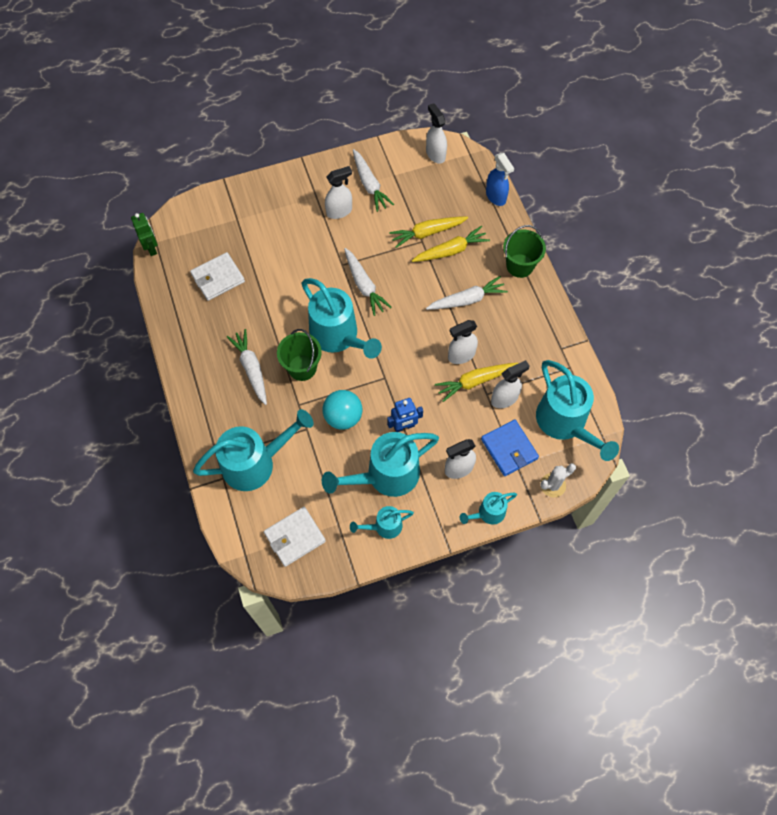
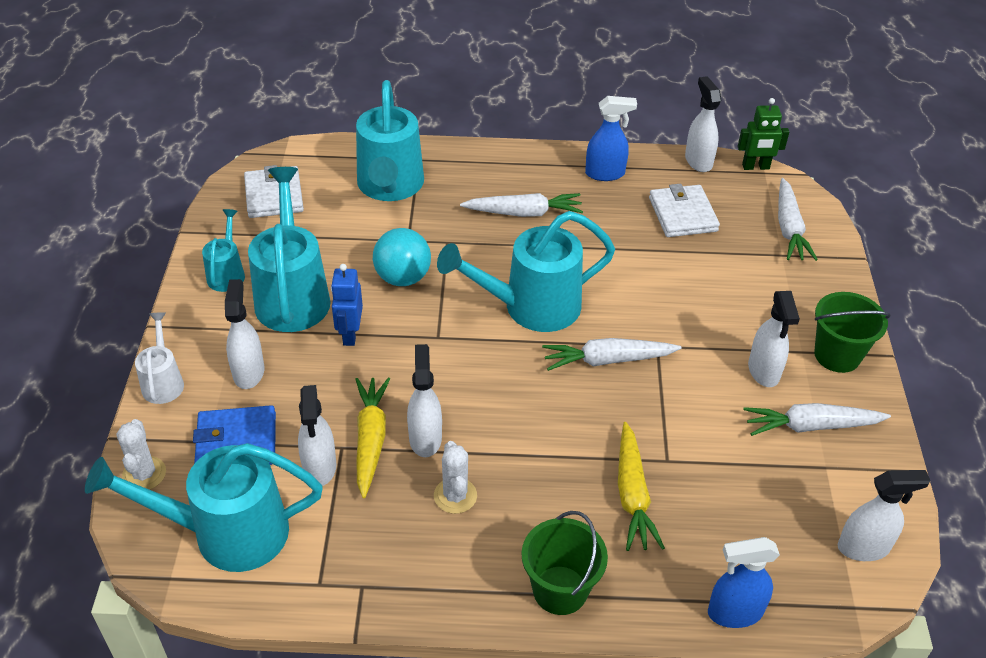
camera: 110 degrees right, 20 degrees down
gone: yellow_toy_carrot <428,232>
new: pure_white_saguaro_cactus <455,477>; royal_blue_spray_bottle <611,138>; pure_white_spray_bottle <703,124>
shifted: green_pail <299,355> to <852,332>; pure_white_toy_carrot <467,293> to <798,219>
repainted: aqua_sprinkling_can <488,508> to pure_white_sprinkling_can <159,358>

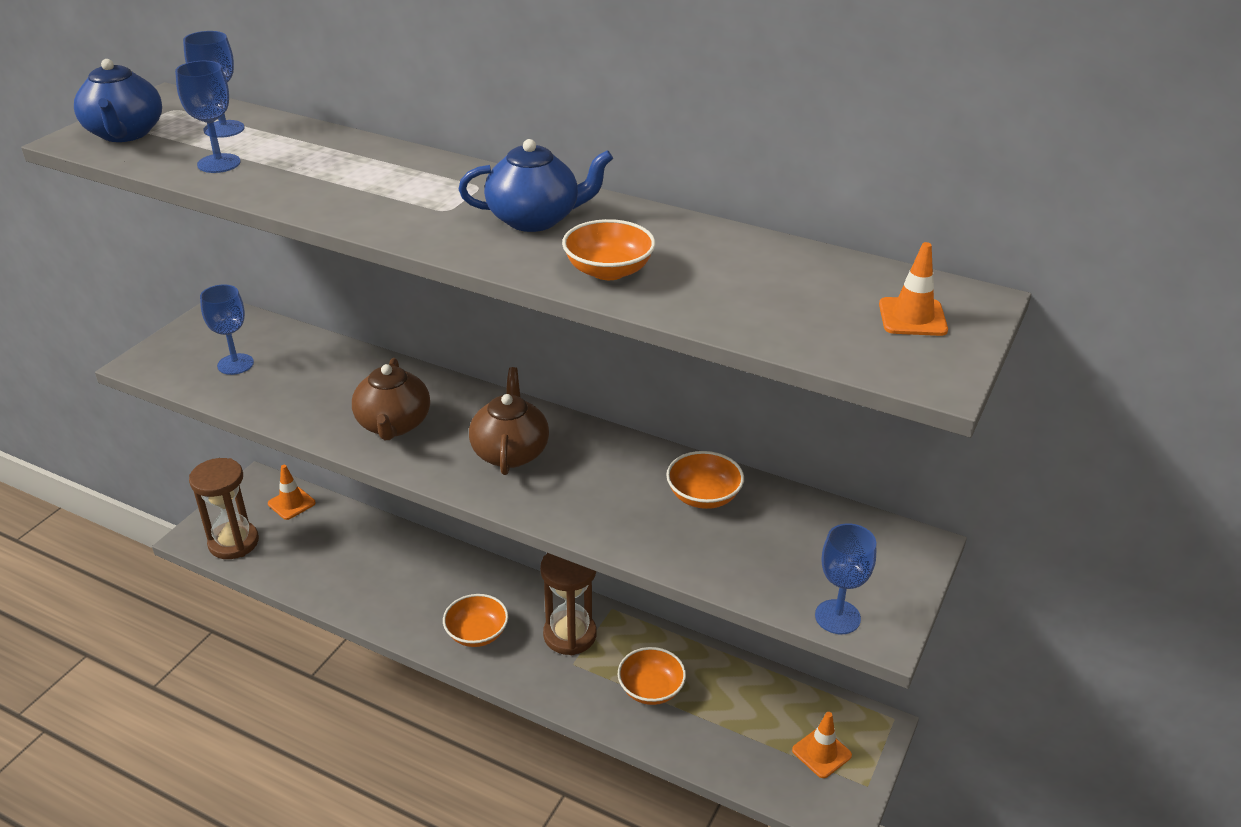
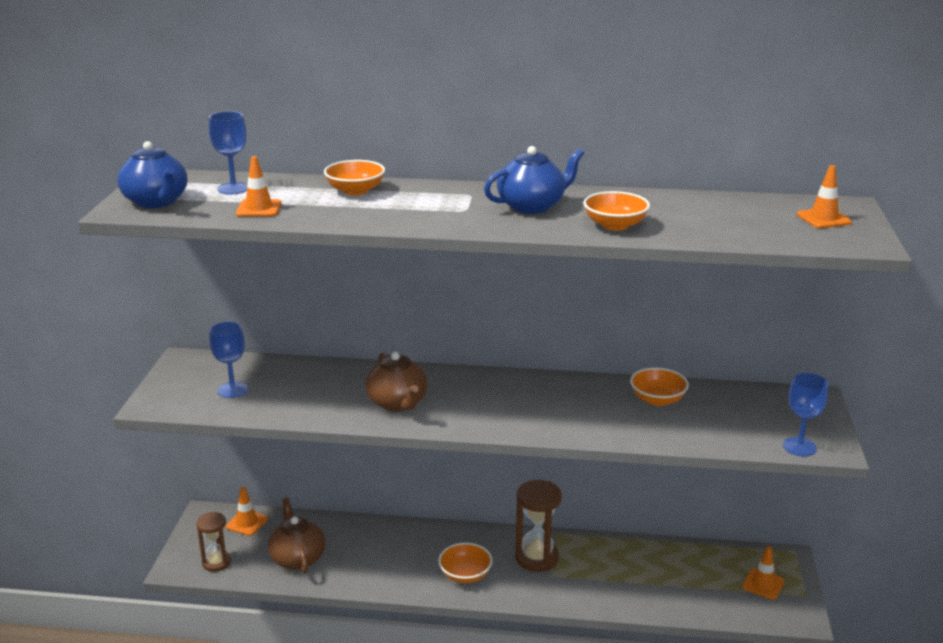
camera: 20 degrees left, 10 degrees down
shifted: brown_china_teapot <509,421> to <297,536>; orange_bowl <652,676> to <354,177>
swapped: royal_blue_wine_glass <208,117> to orange_road_cone <258,186>
scaled: brown_hourglass <224,508> = <213,542> x0.65

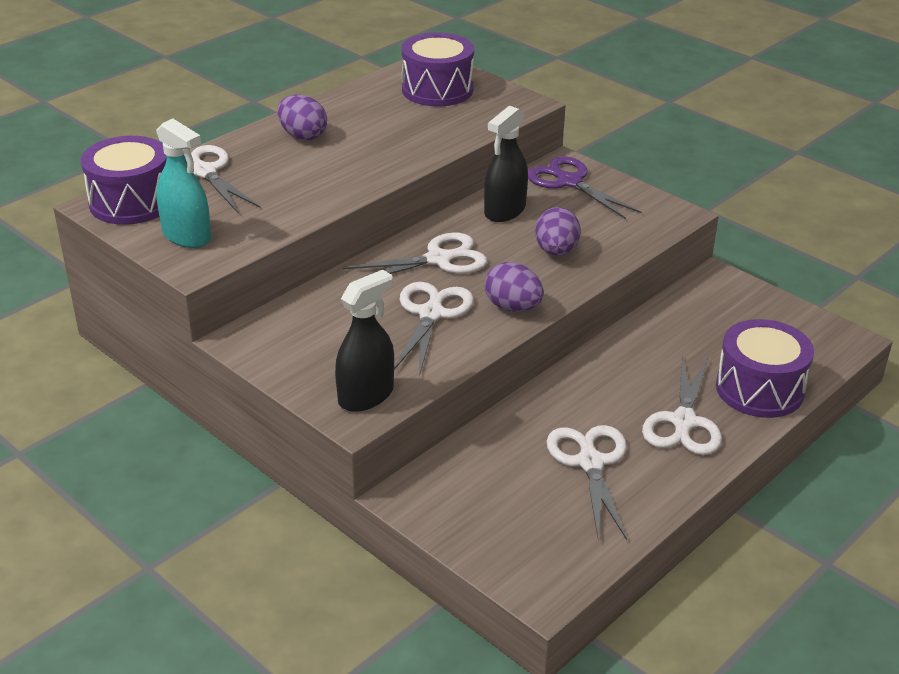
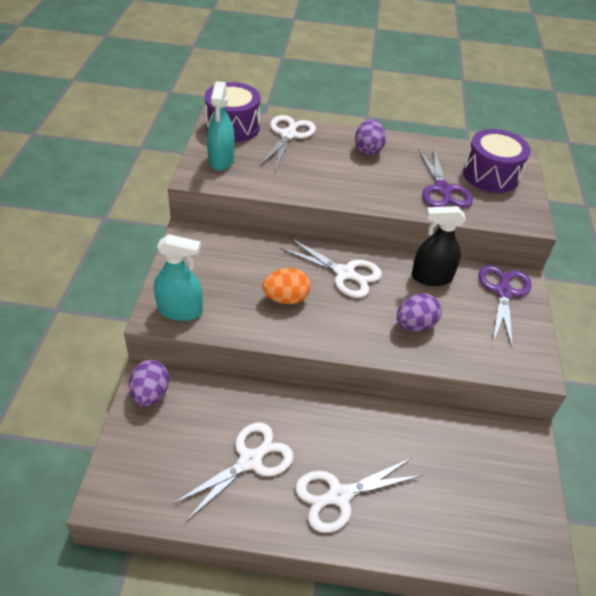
camera: 50 degrees right, 10 degrees up
gone: purple_toy_drum <765,368>
new: purple_scissors <445,178>
shifted: purple_toy_egg <514,287> to <149,383>
swapped: pure_white_scissors <434,329> to orange_toy_egg <286,286>
repainted: ebony_spray_bottle <364,341> to aqua_spray_bottle <178,277>

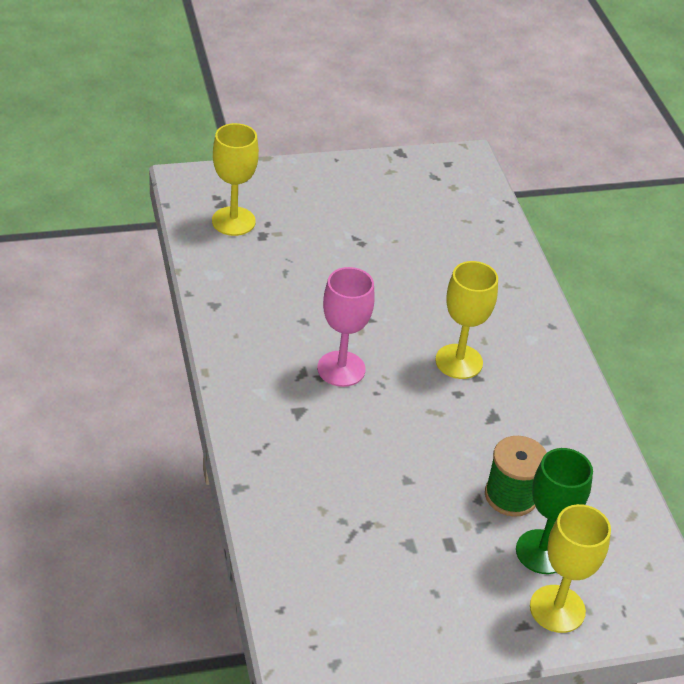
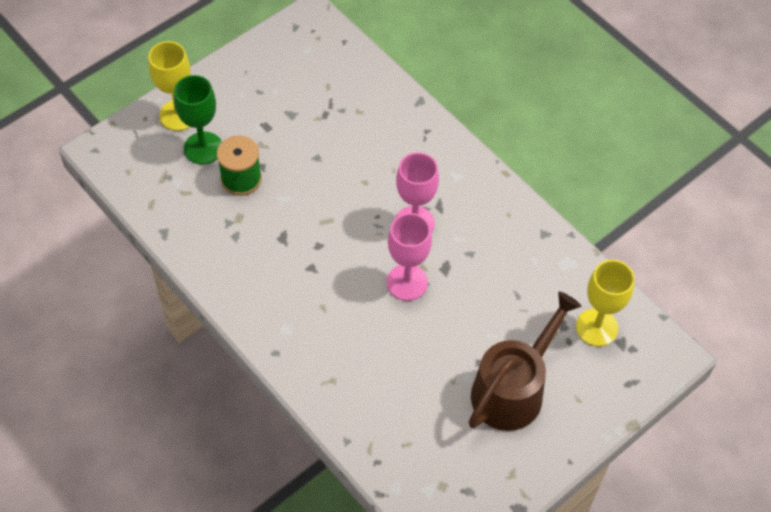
camera: 155 degrees right, 15 degrees up
gone: yellow_wine_glass <466,320>
new: pink_wine_glass <409,257>; brown_sprinkling_can <525,361>

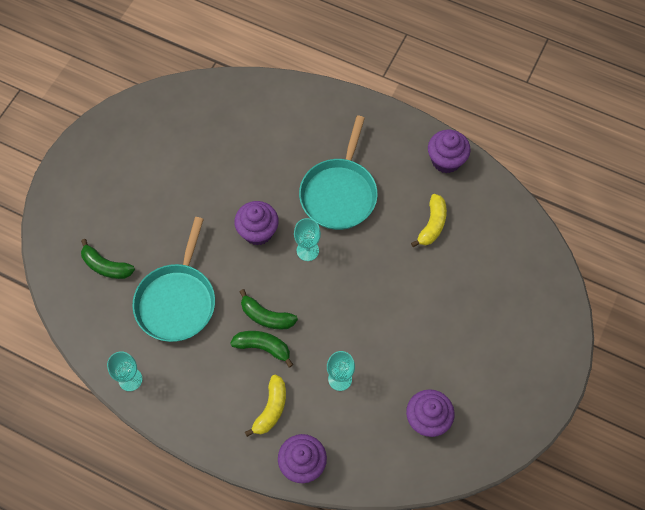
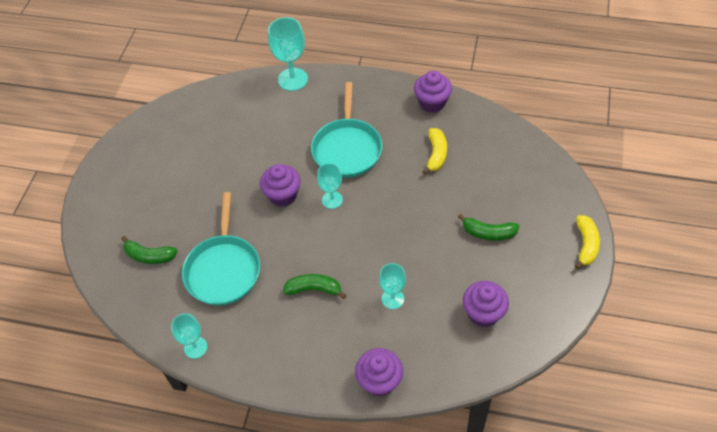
camera: 10 degrees left, 10 degrees down
new: aqua_wine_glass <288,54>
shifted: green_banana <269,309> to <488,227>; yellow_banana <265,406> to <587,242>

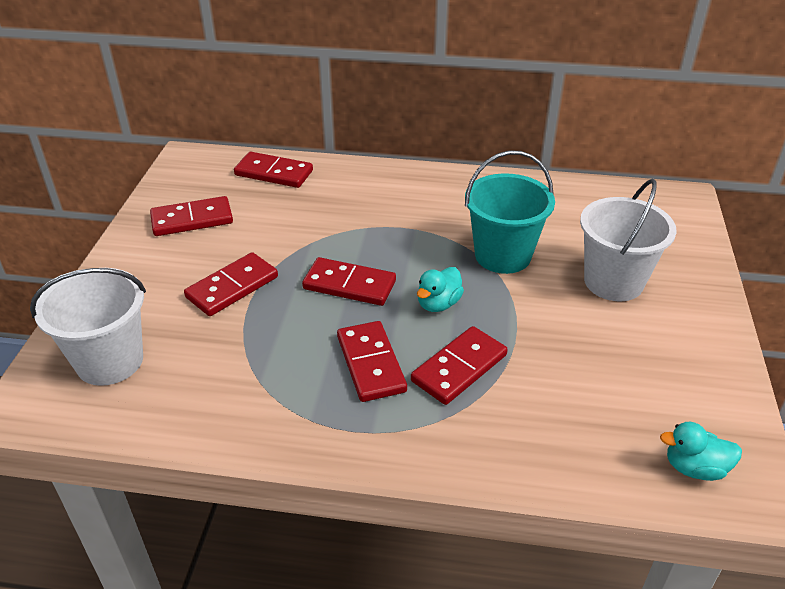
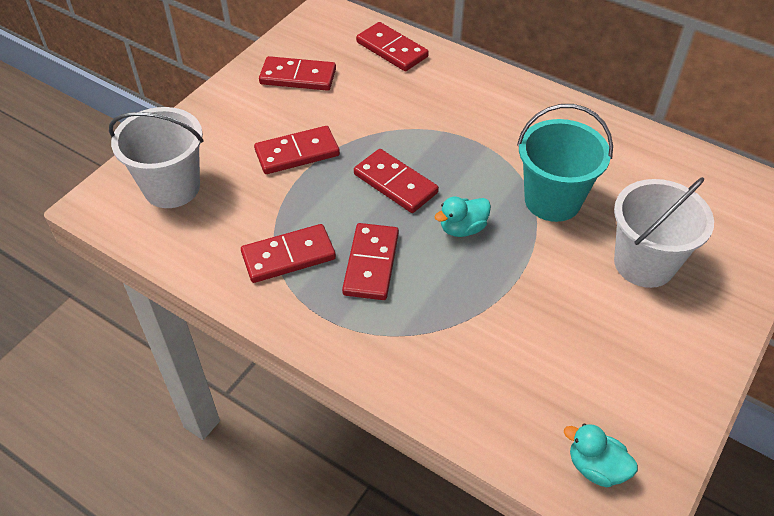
camera: 25 degrees right, 10 degrees up
shifted: scarlet_domino_piece <459,365> to <288,253>

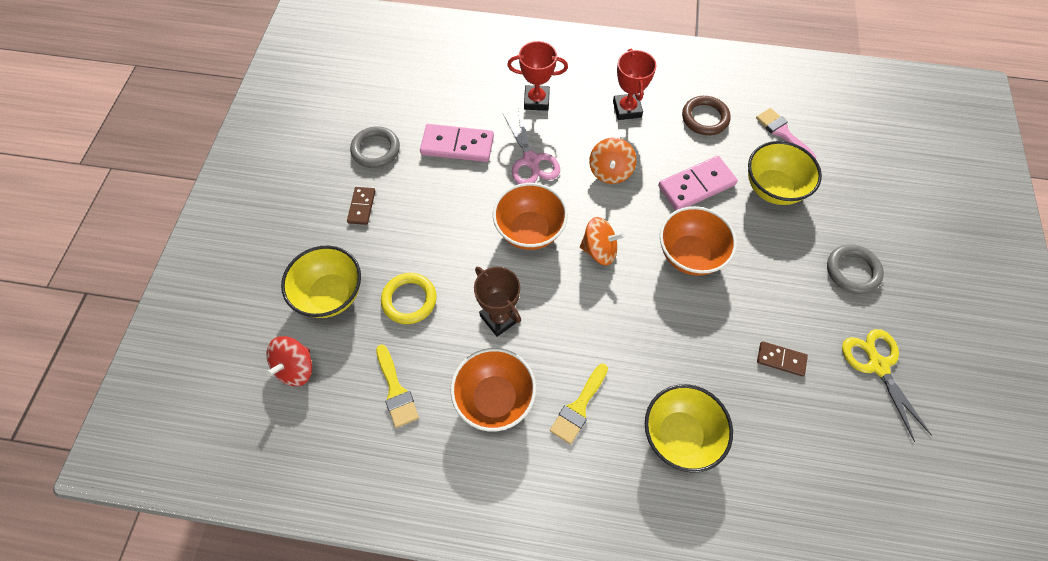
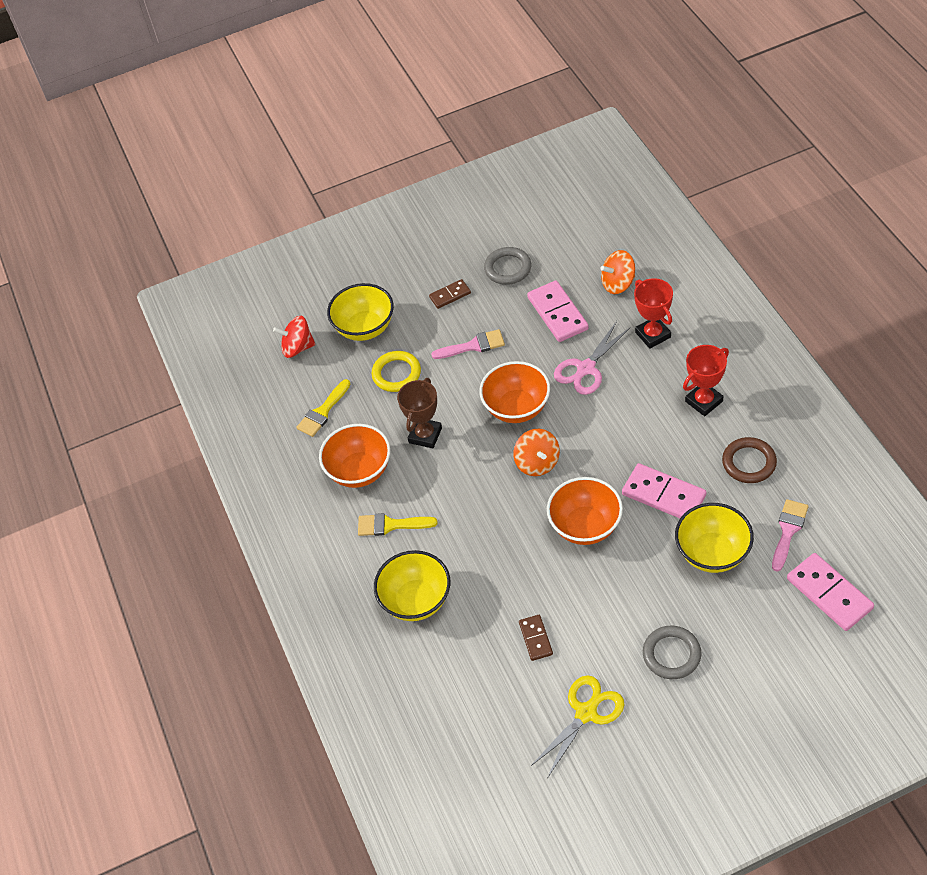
camera: 65 degrees right, 10 degrees down
new: pink_brush <468,344>; pink_domino_piece <830,592>
shifted: orange_whirligig <613,161> to <617,272>

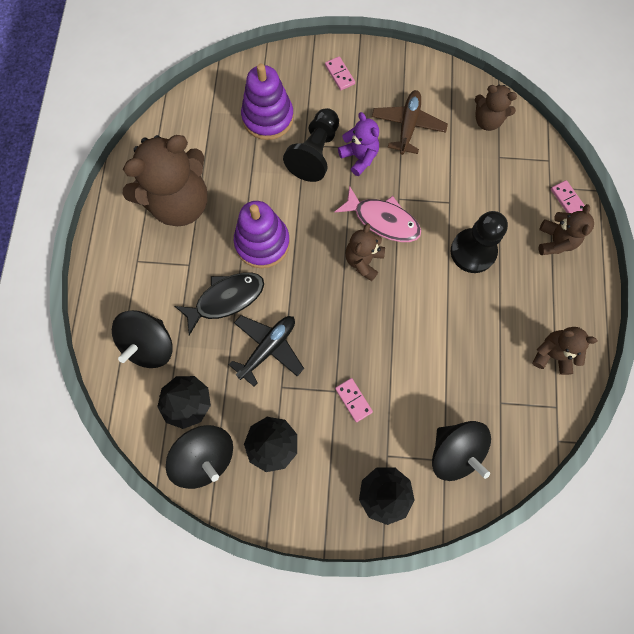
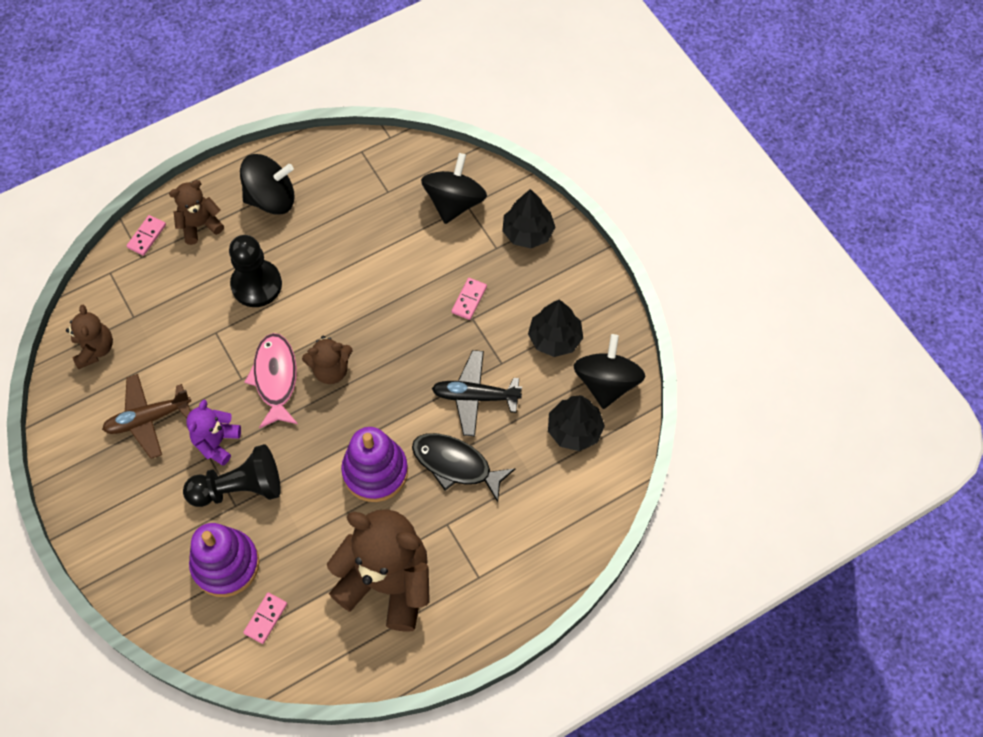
camera: 125 degrees left, 10 degrees down
gone: brown_teddy <565,351>
shifted: ebony_whirligig <142,339> to <267,184>; pink_domino_piece <340,73> to <265,618>

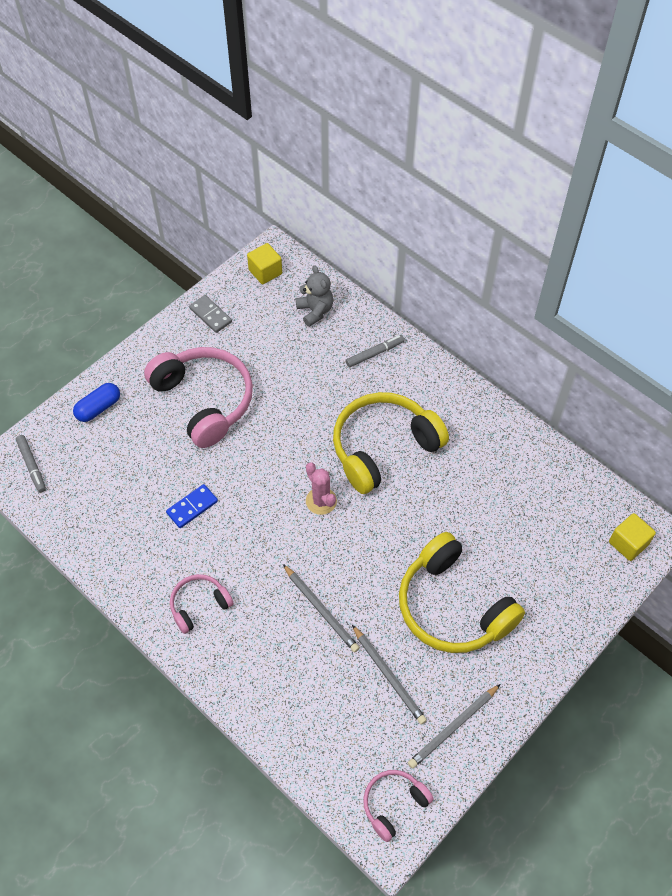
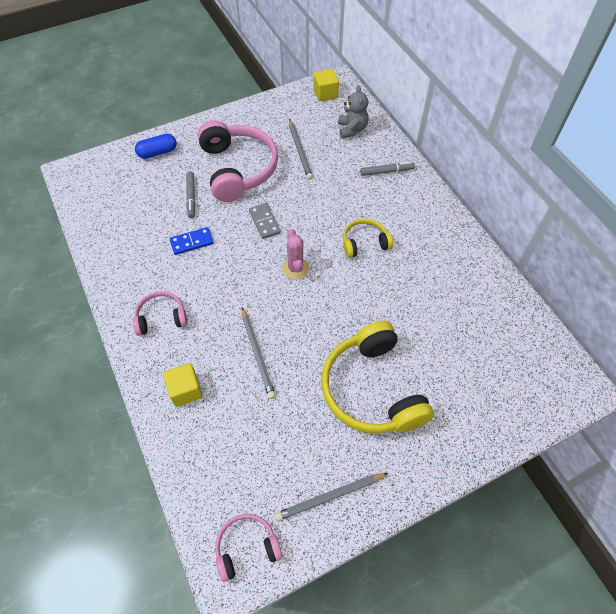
camera: 20 degrees right, 0 degrees up
shifted: gray_marker_pen <31,464> to <190,194>; gray_domino_piece <210,314> to <265,221>; gray_wooden_pencil <389,675> to <301,149>; yellow_block <632,537> to <183,385>
scaled: yellow_headset <391,443> = <368,238> x0.51

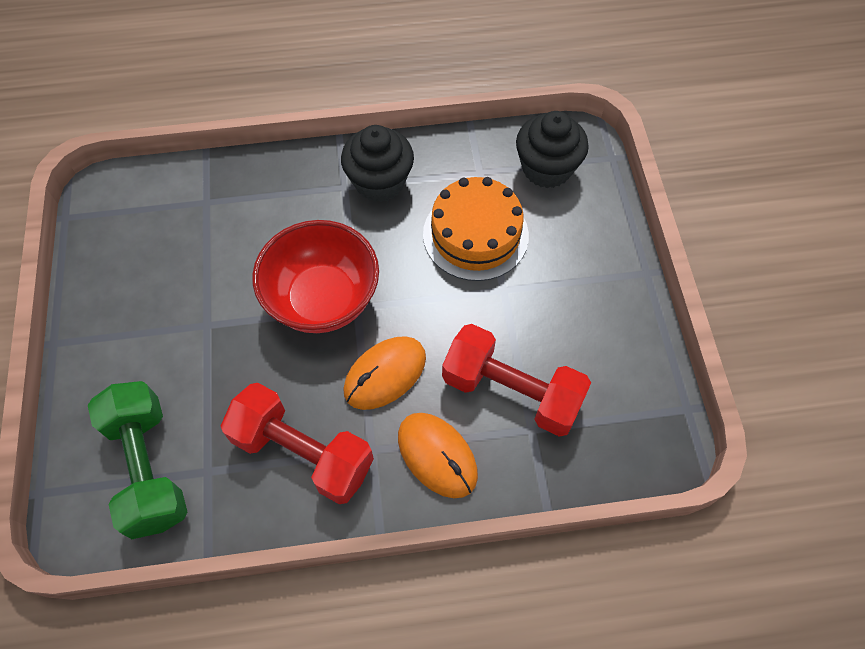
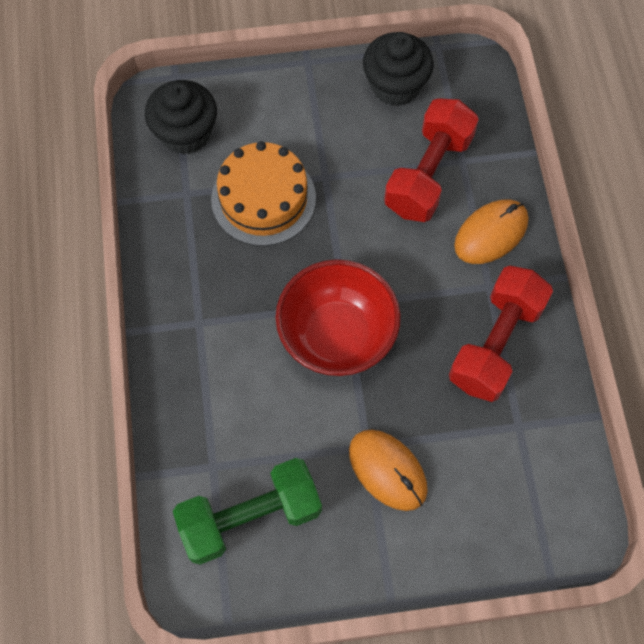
camera: 90 degrees left, 5 degrees up
shifted: green_hand_weight <137,460> to <247,511>; ebony_fairy_cake <377,163> to <398,69>; orange_mouse <384,373> to <388,470>

